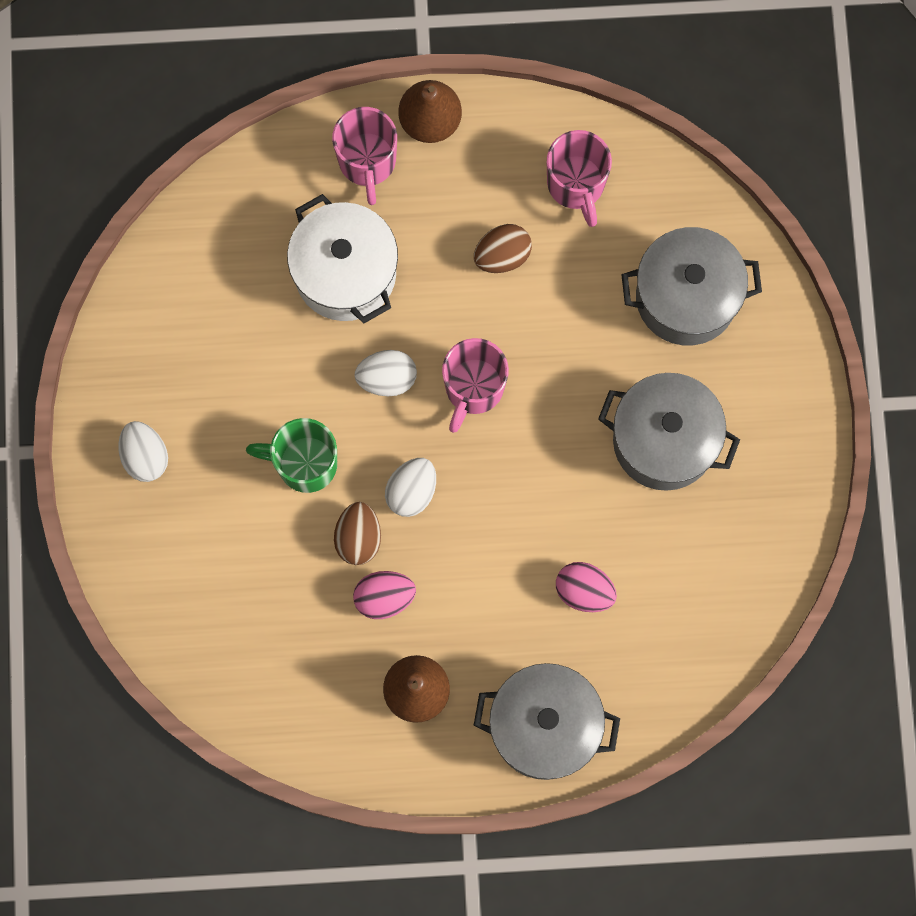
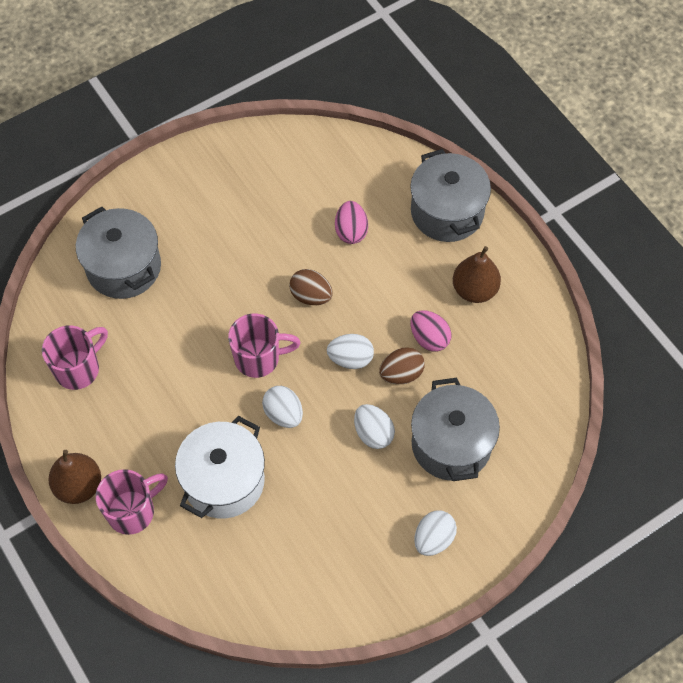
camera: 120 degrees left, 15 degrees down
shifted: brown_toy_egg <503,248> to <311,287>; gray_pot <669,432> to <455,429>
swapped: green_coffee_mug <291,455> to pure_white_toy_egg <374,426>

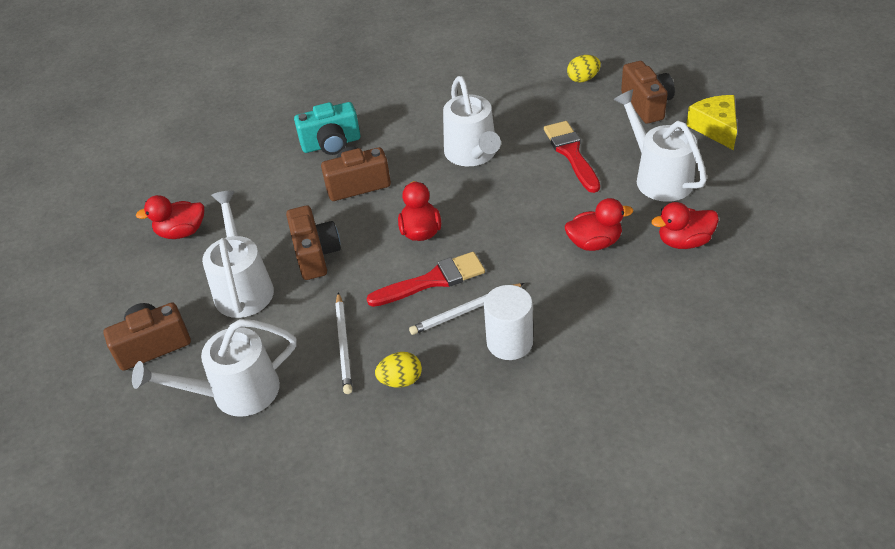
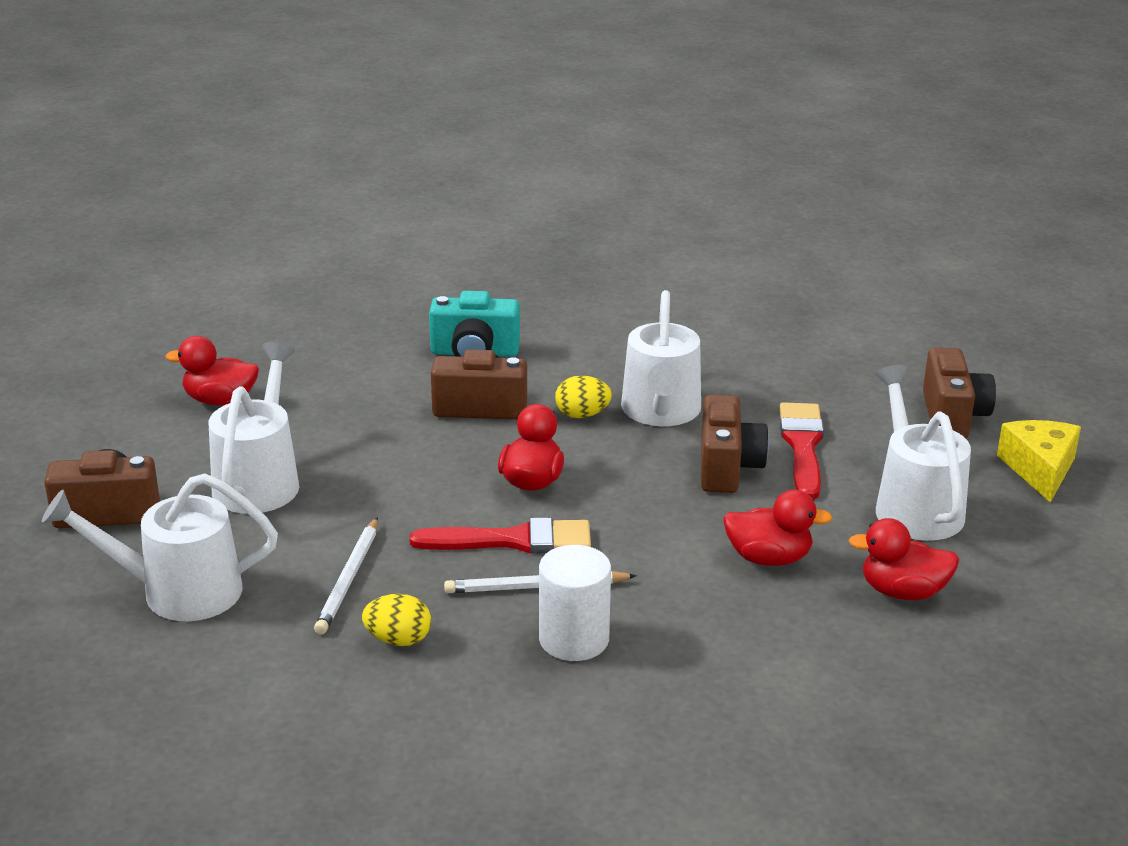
camera: 15 degrees right, 15 degrees down
shifted: brown_camera <313,242> to <735,444>; yellow_toy_egg <584,69> to <583,396>

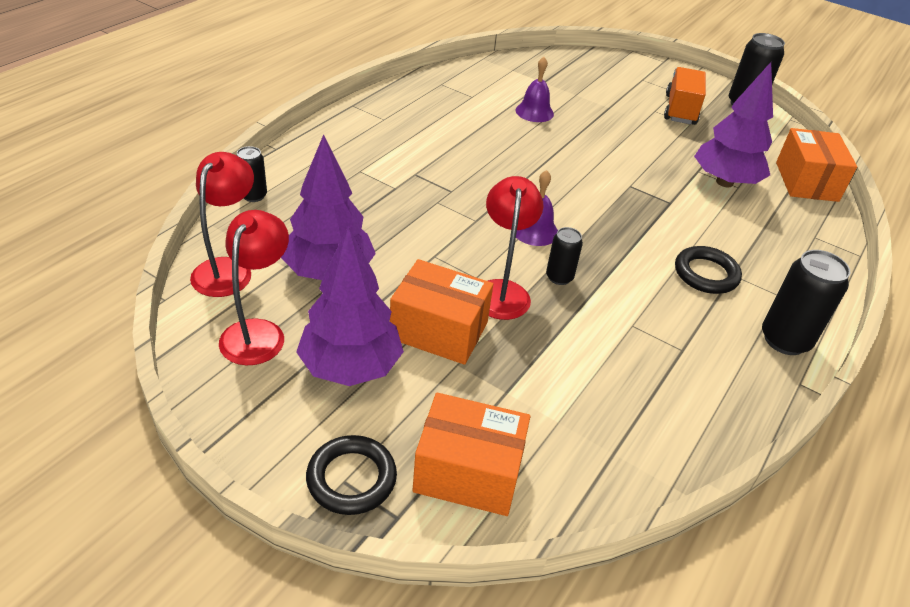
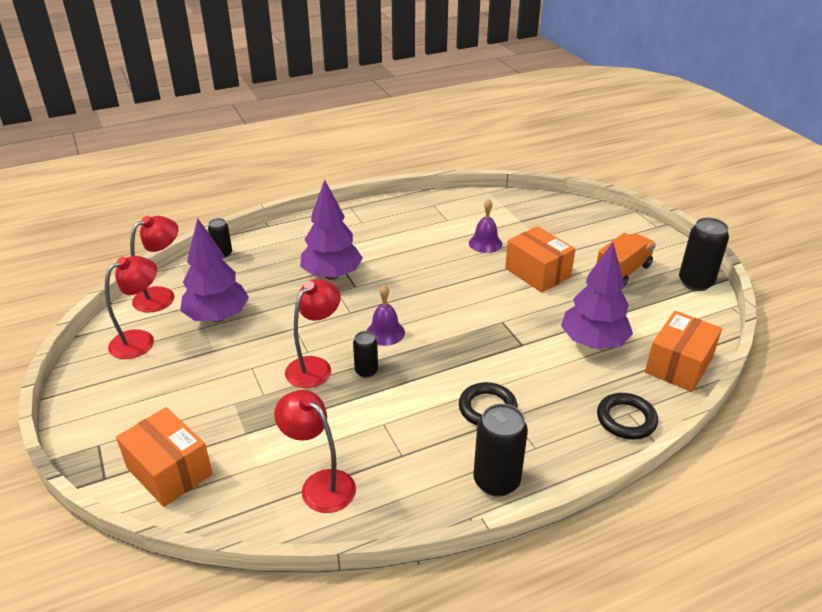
camera: 35 degrees right, 5 degrees down
new: scarlet_reading_lamp <315,451>
shifted: purple_toy_tree <350,306> to <331,230>; ebony_hoop <351,475> to <627,416>; orange_package <441,312> to <540,259>

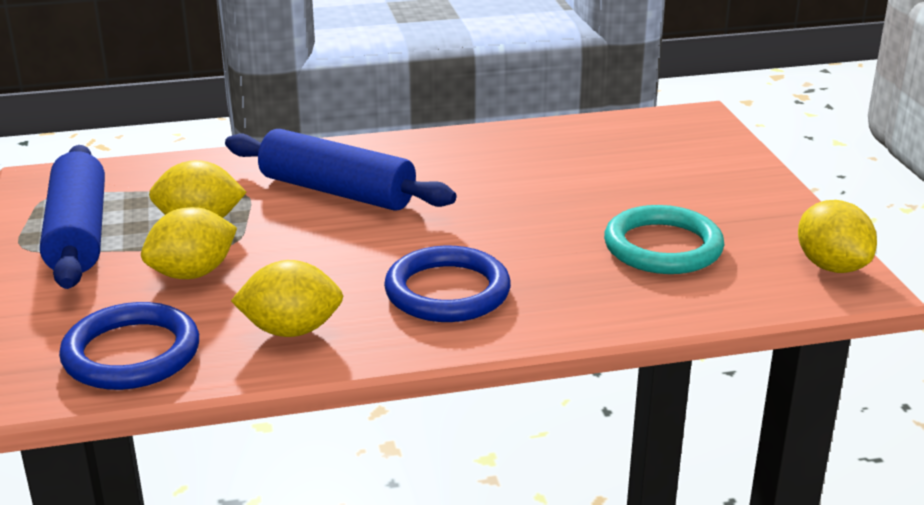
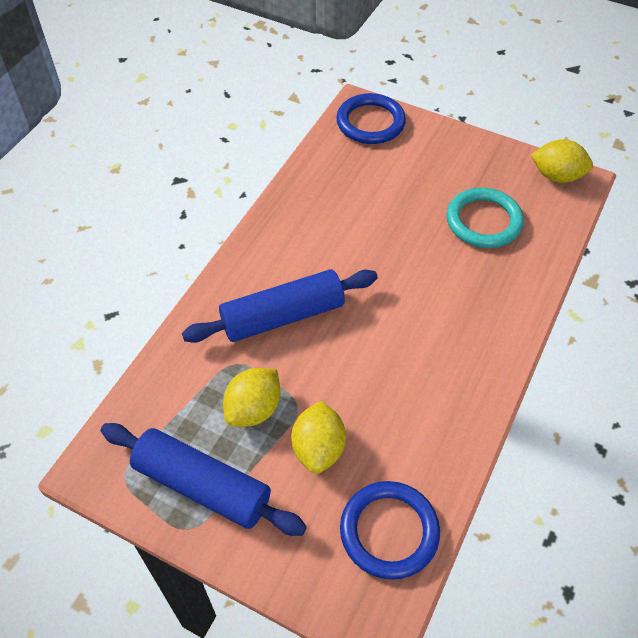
camera: 50 degrees left, 25 degrees up
gone: yellow_citrus_fruit <287,298>
shifted: royal_blue_hoop <447,284> to <371,118>

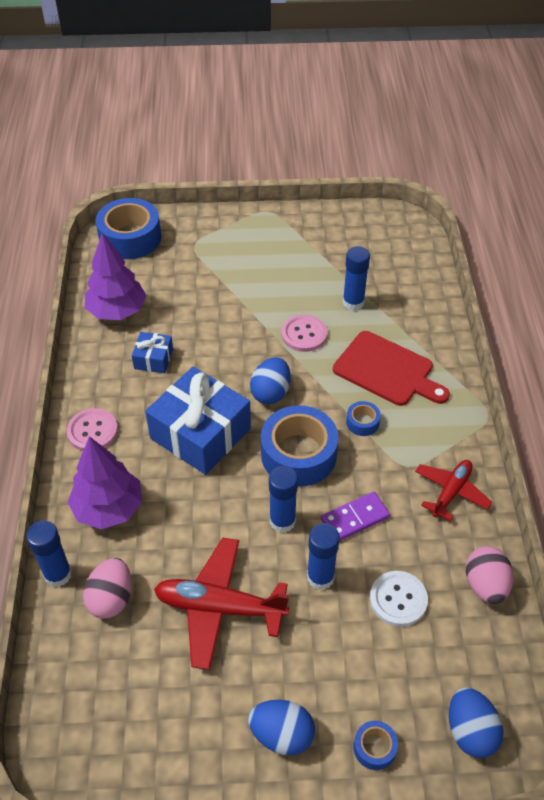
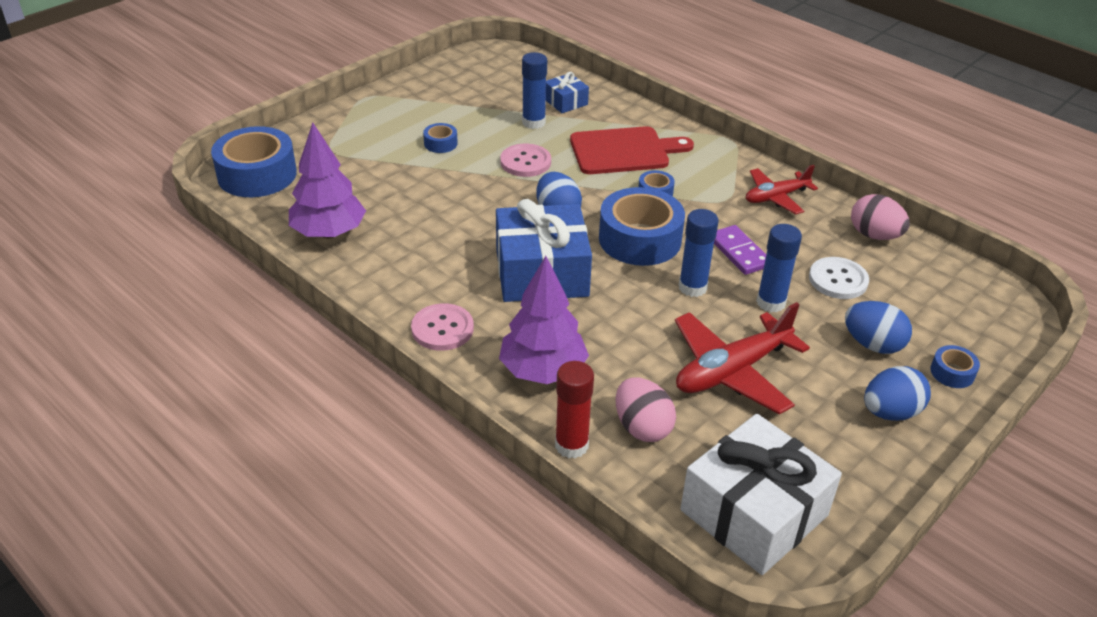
camera: 45 degrees left, 10 degrees down
new: royal_blue_roll_of_tape <440,138>; pure_white_gift <761,494>
shifted: royal_blue_gift <152,352> to <567,92>; royal_blue_toy_egg <476,722> to <878,327>
repainted: royal_blue_glue_stick <49,553> to scarlet_glue_stick <574,409>
rotated: purple_domino_piece <355,516> = <740,250> 45 degrees counterclockwise; scarlet_toy_plane <453,490> = <782,189> 105 degrees counterclockwise

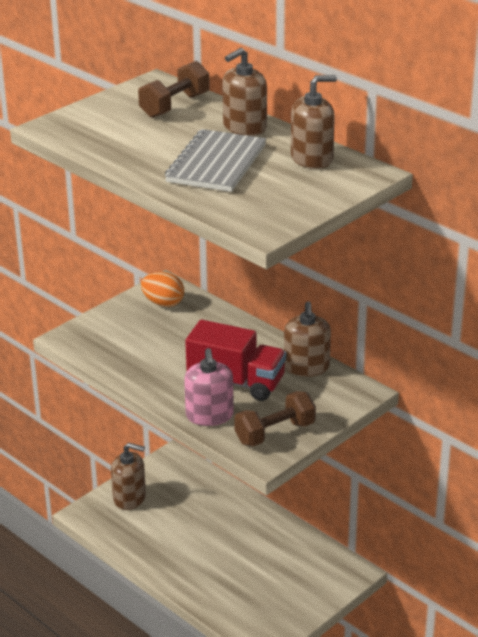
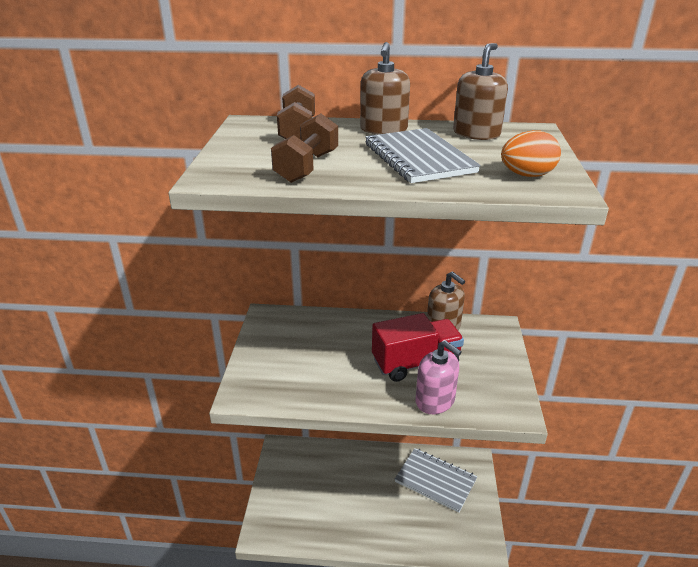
camera: 40 degrees left, 0 degrees up
gone: brown_soap_pump <128,476>
new: gray_exercise_book <436,480>
shifted: orange_toy_egg <162,289> to <531,153>; brown_hand_weight <275,418> to <304,148>

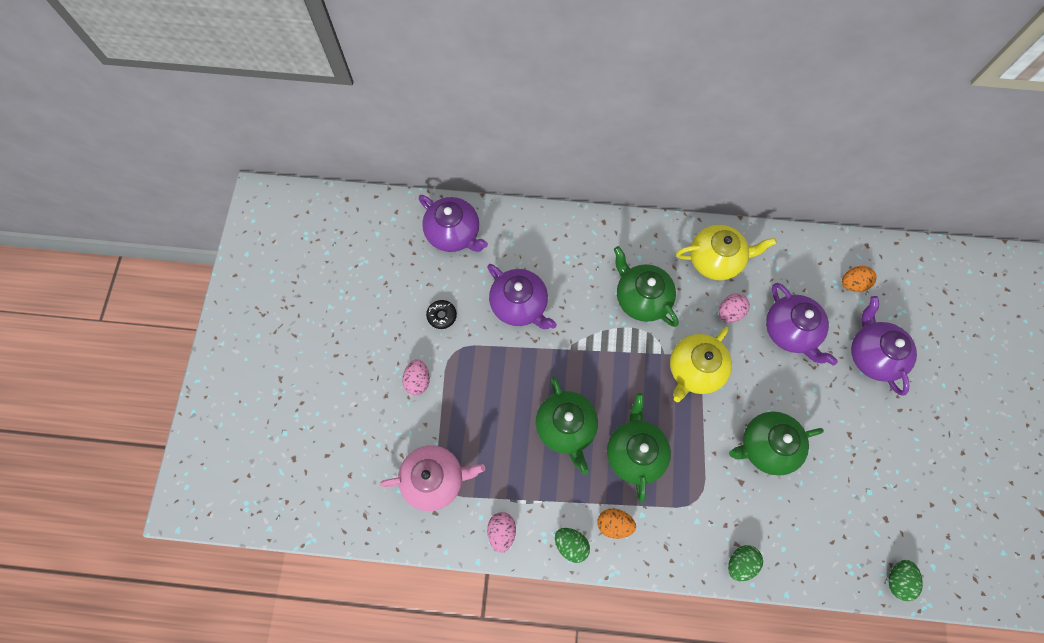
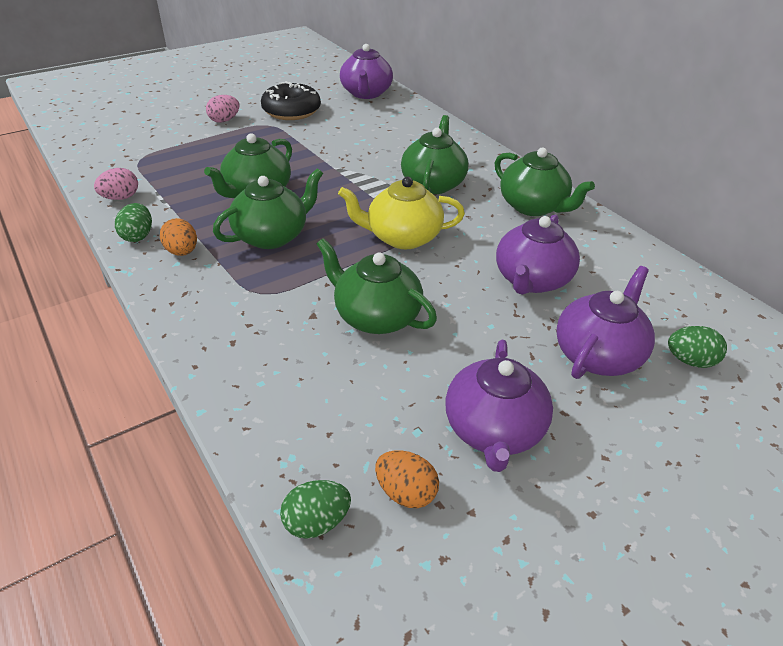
camera: 50 degrees right, 30 degrees down
gone: pink_china_teapot <432,478>; pink_toy_egg <734,308>
shifted: purple_china_teapot <522,296> to <499,406>; green_toy_egg <745,563> to <697,347>; orange_toy_egg <859,279> to <407,479>
repainted: yellow_china_teapot <726,253> to green_china_teapot <545,182>
scaled: ebony_doughnut <441,314> = <291,100> x2.04

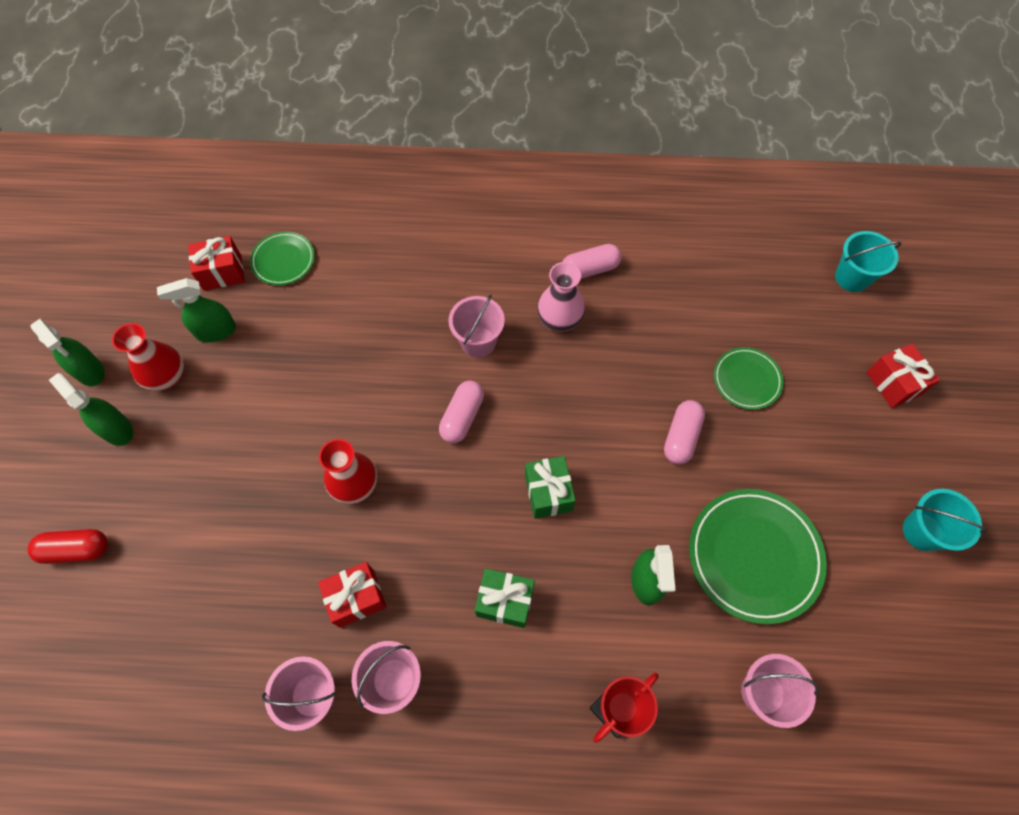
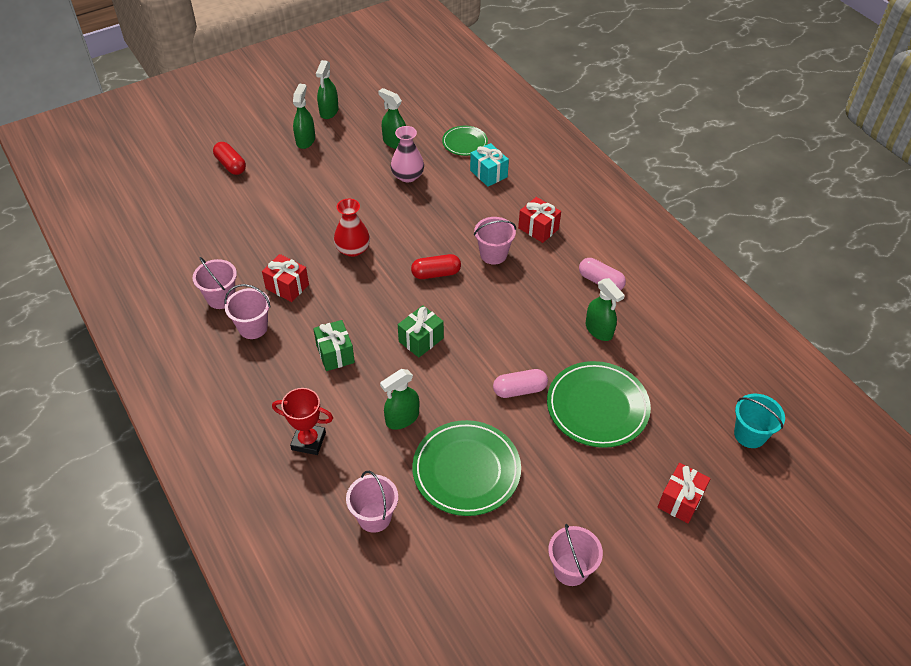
camera: 55 degrees right, 15 degrees down
gone: scarlet_flower_vase <148,357>
new: aqua_gift <489,165>; green_spray_bottle <605,309>
shifted: scarlet_gift <216,263> to <539,220>; pink_flower_vase <561,296> to <407,154>
repainted: pink_capsule <461,412> to scarlet_capsule <436,266>; aqua_pail <945,520> to pink_pail <575,555>
scaled: green_flat_dish <748,378> = <599,404> x1.77

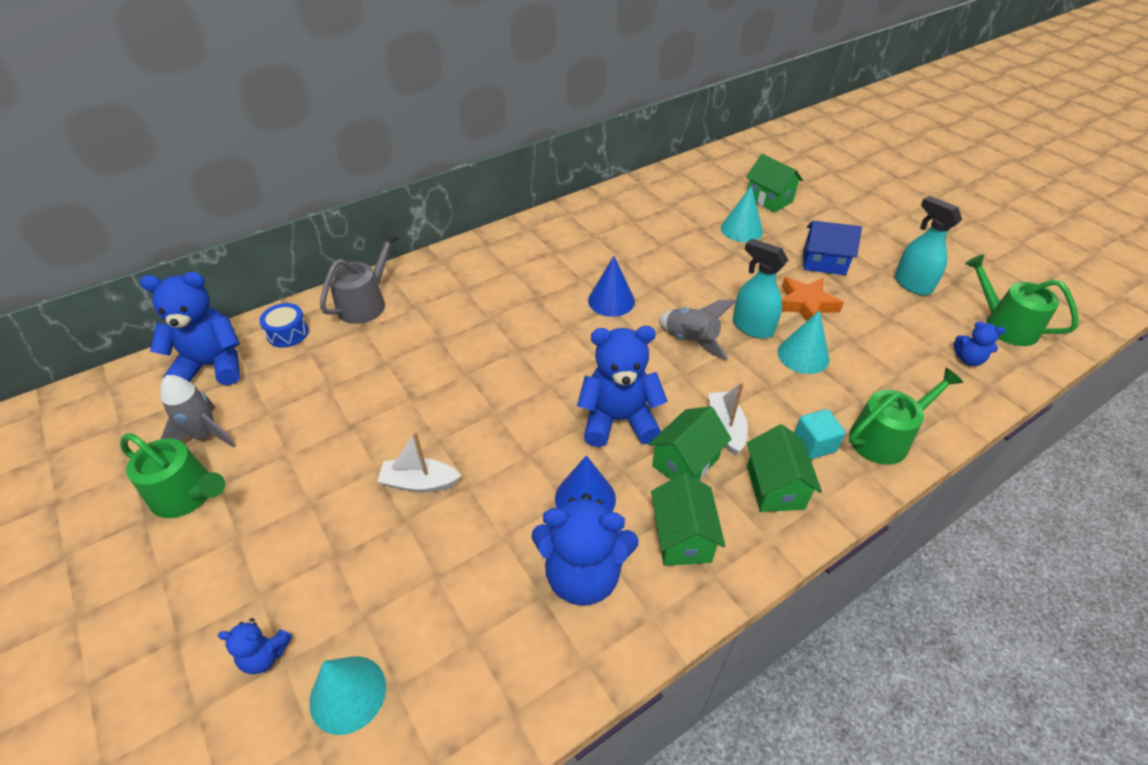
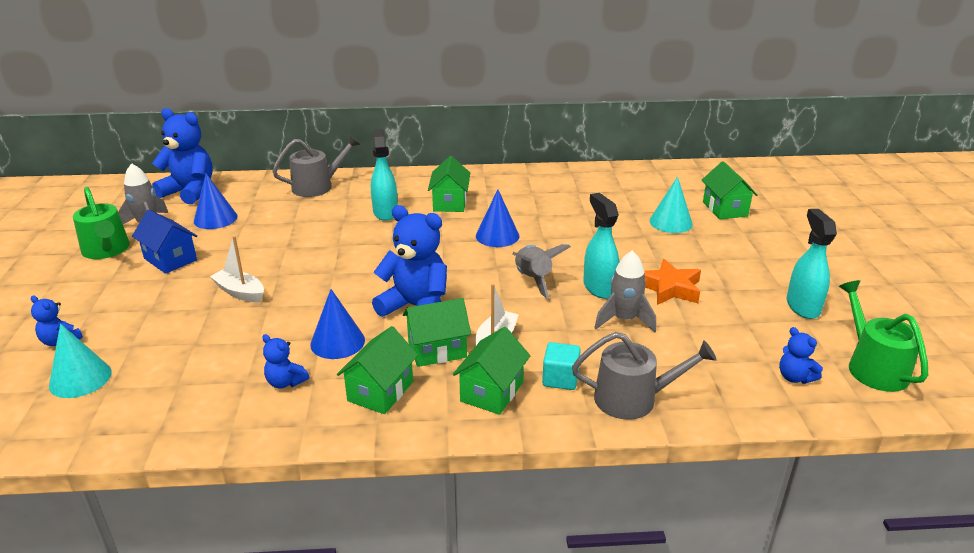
camera: 30 degrees right, 15 degrees down
gone: royal_blue_toy_drum <284,325>
new: royal_blue_cone_shape <216,201>; aqua_spray_bottle <384,175>; green_cottage <449,184>
shifted: royal_blue_cottage <832,248> to <164,242>
swapped: aqua_cone_shape <804,342> to gray_toy_rocket <625,291>
repainted: green_sprinkling_can <906,416> to gray_sprinkling_can <644,376>
scaled: royal_blue_teddy <585,549> = <285,361> x0.49

